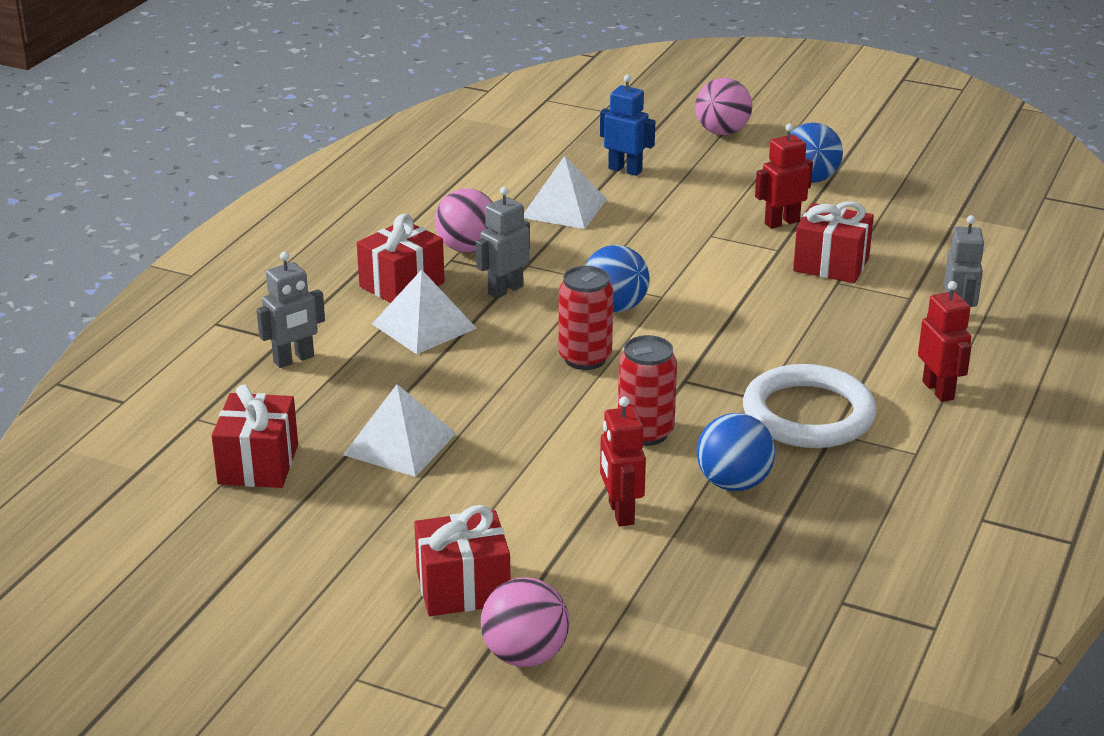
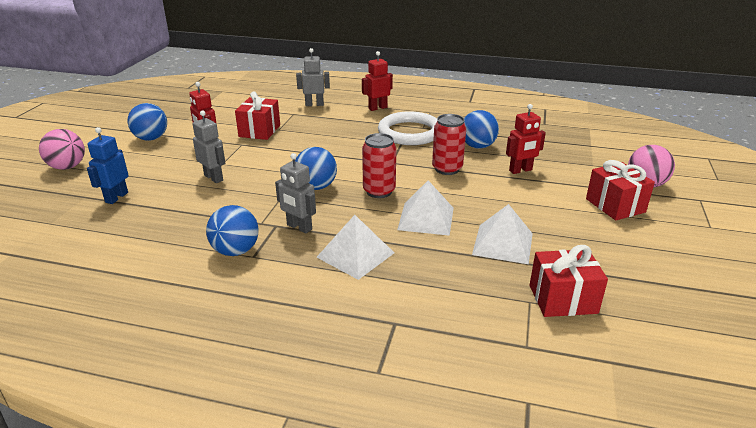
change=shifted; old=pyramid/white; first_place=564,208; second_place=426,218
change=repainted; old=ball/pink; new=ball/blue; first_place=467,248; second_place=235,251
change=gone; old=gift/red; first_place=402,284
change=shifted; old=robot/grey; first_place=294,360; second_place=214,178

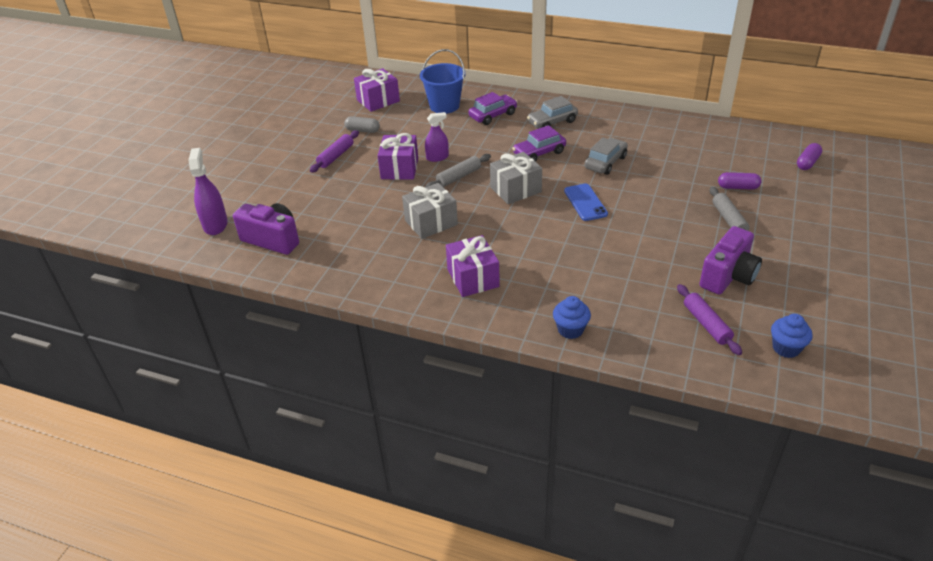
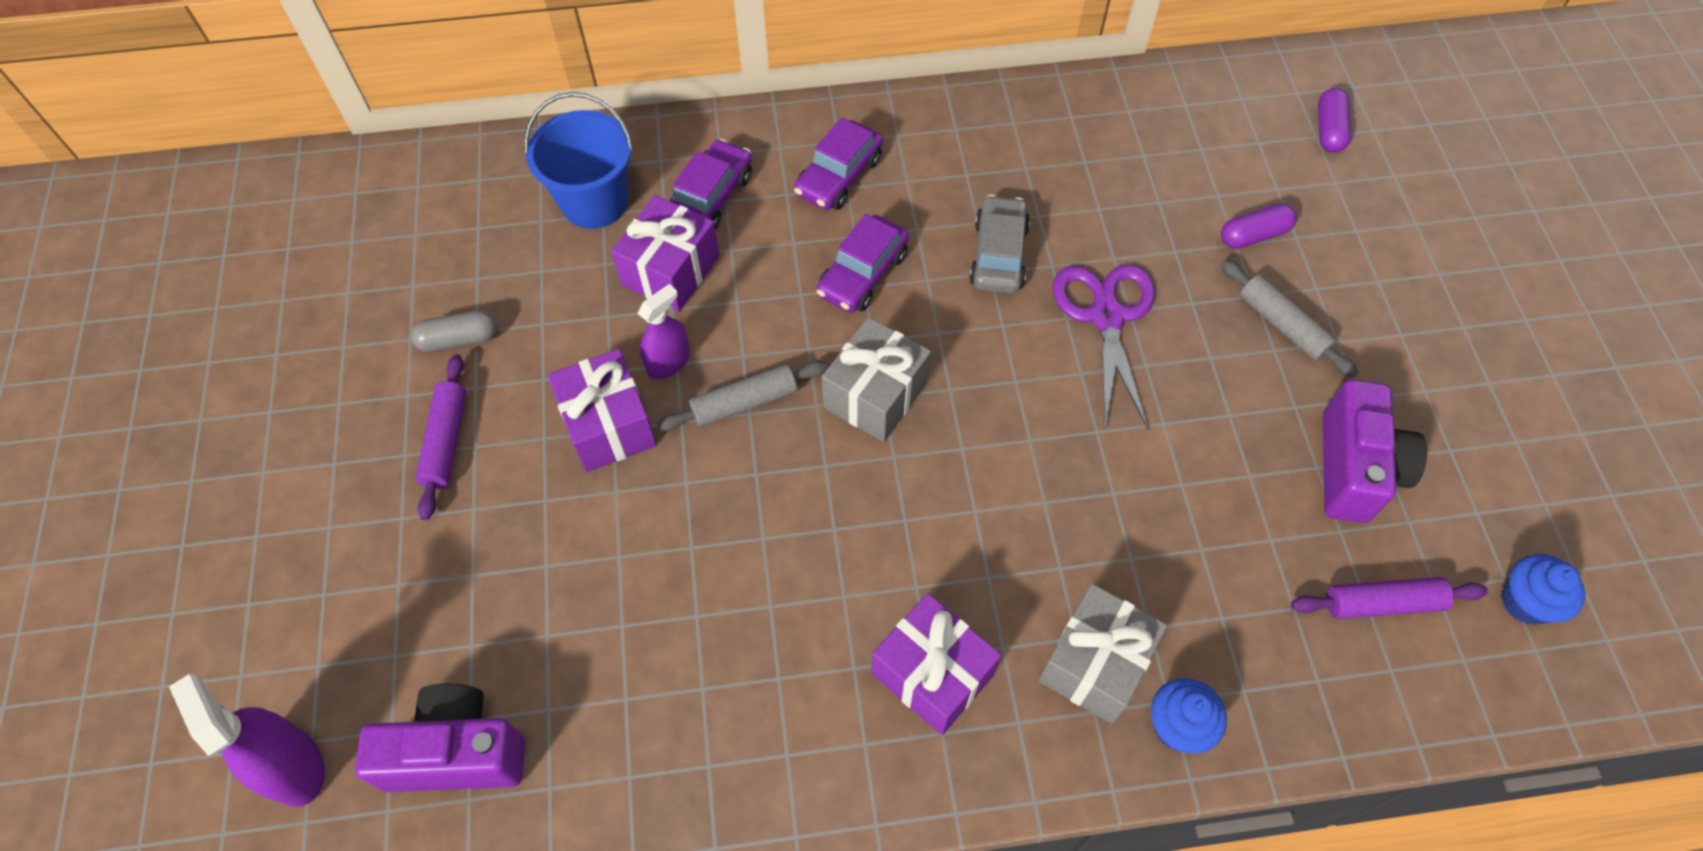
change=shifted; old=gift/purple; first_place=378,100; second_place=670,270
change=repainted; old=car/grey; new=car/purple; first_place=552,122; second_place=839,176
change=rotated; old=rolling pin/grey; first_place=458,177; second_place=744,402; degrees=45
change=shifted; old=gift/grey; first_place=431,222; second_place=1095,663
change=gone; old=phone/blue; first_place=585,202
change=rotated; old=rolling pin/purple; first_place=706,324; second_place=1382,603; degrees=-45
change=new; new=scissors/purple; second_place=1106,316

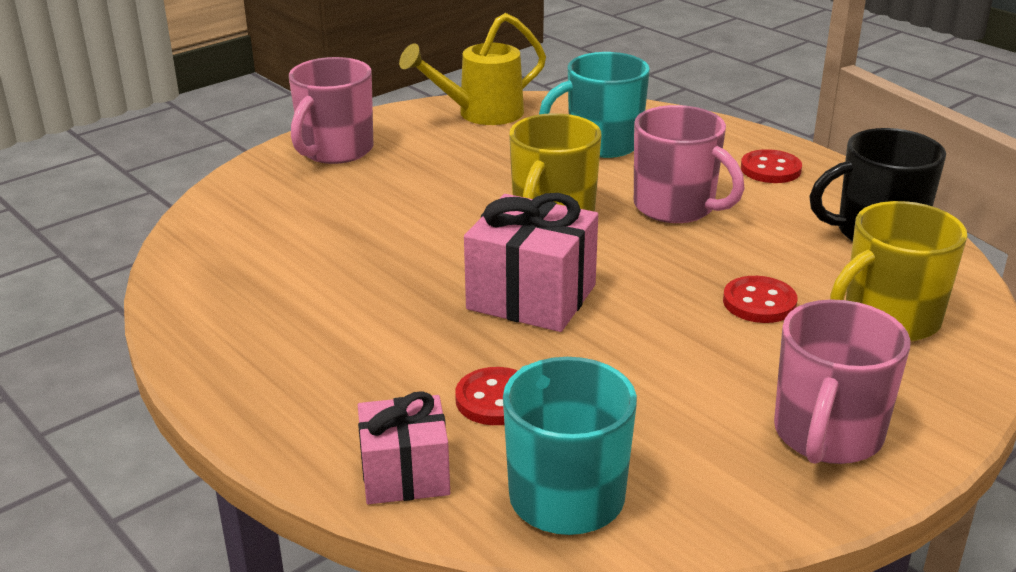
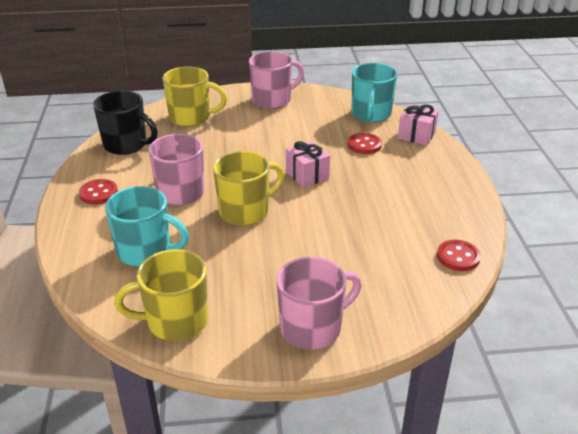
change=swapped; old=watering can/yellow; new=mug/yellow; first_place=480,114; second_place=175,321
change=scaled; old=gift/pink; first_place=531,297; second_place=307,175; factor=0.65
change=shifted; old=button/red; first_place=759,302; second_place=458,257

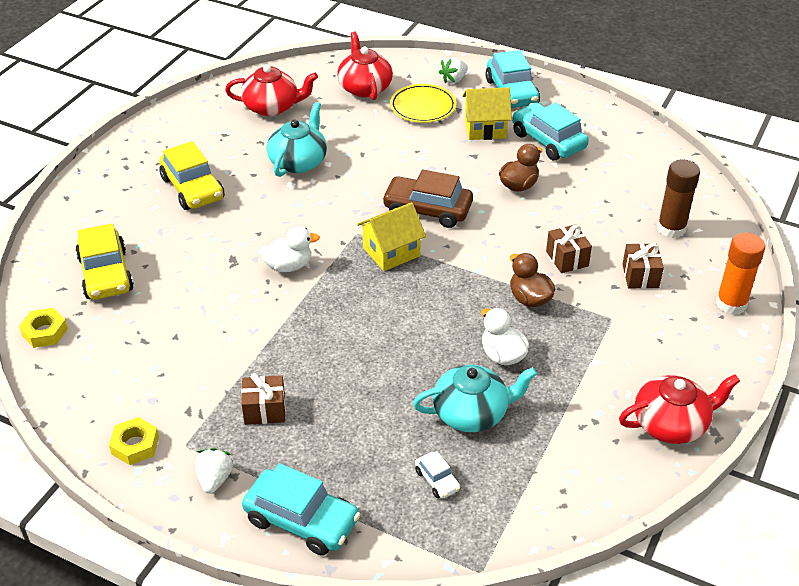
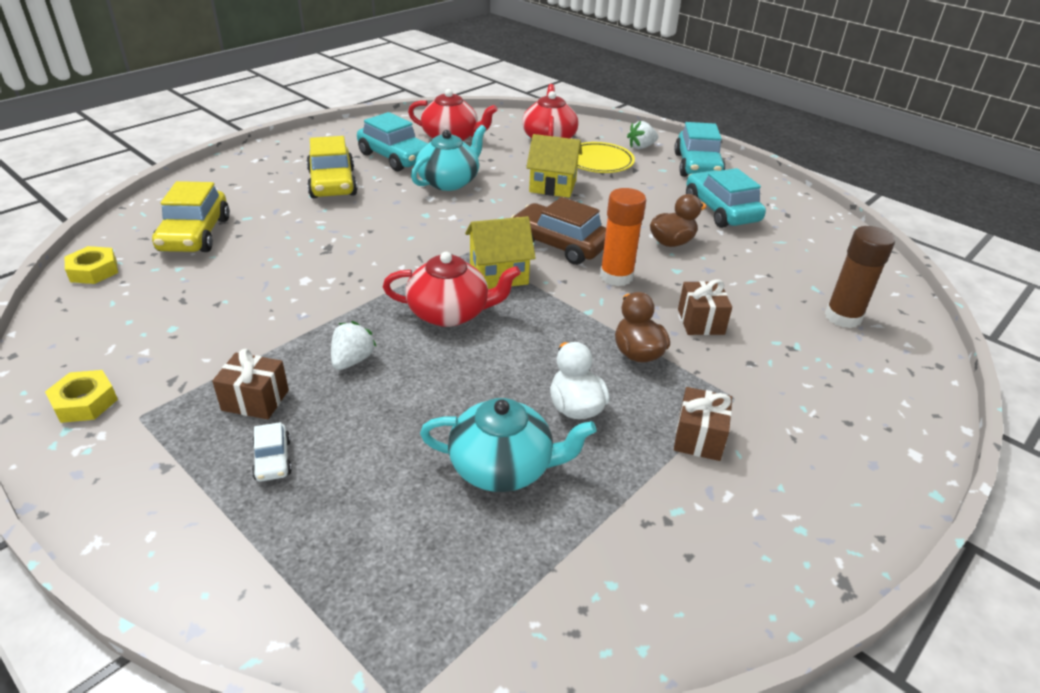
change=shifted; old=house/yellow; first_place=485,128; second_place=552,186
change=gone; old=duck/white; first_place=288,266
change=shifted; old=glue stick/orange; first_place=731,303; second_place=616,276
change=shifted; old=gift/brown; first_place=640,276; second_place=699,437
change=shifted; old=teapot/red; first_place=671,424; second_place=450,313
change=shifted; old=strawberry/white; first_place=214,479; second_place=352,360
change=shifted; old=car/white; first_place=437,480; second_place=273,460
change=shifted; old=car/turquoise; first_place=302,520; second_place=395,157

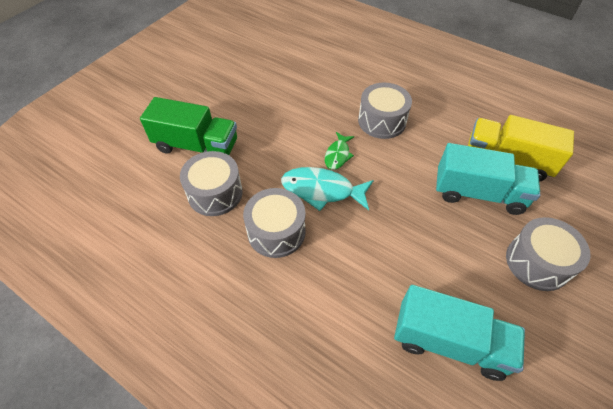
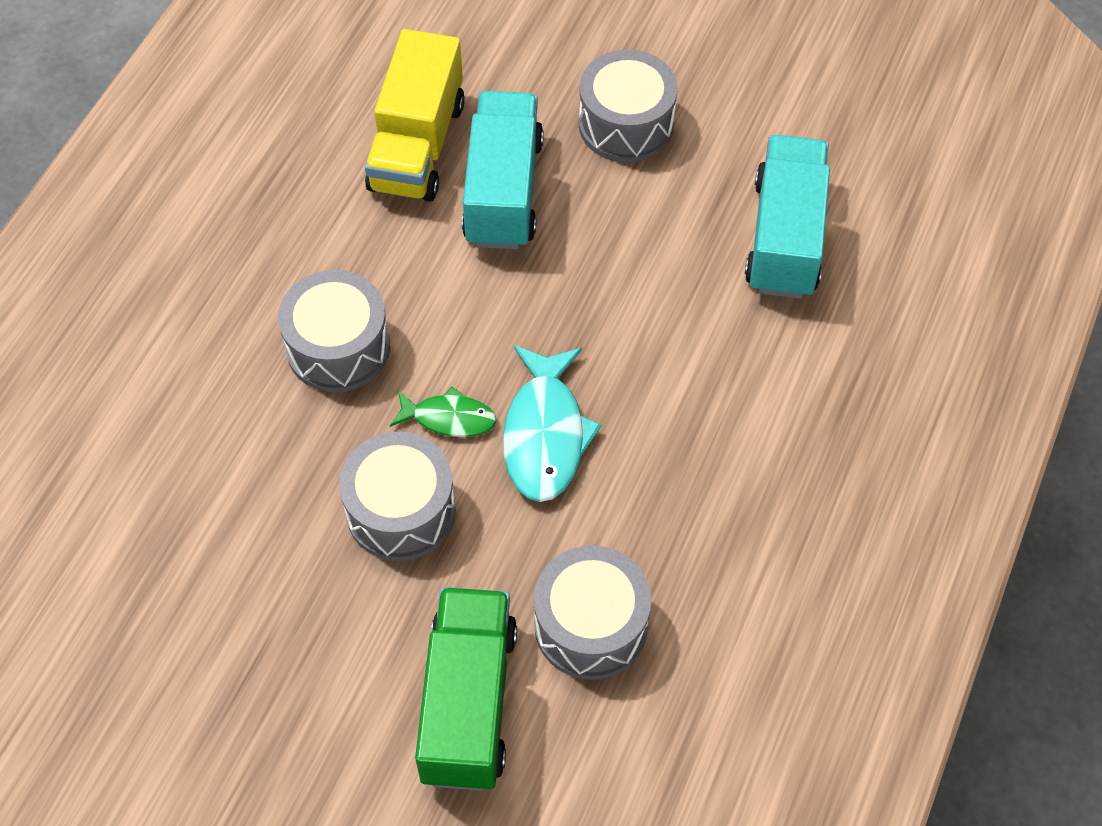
change=shifted; old=drum/grey; first_place=276,232; second_place=401,511

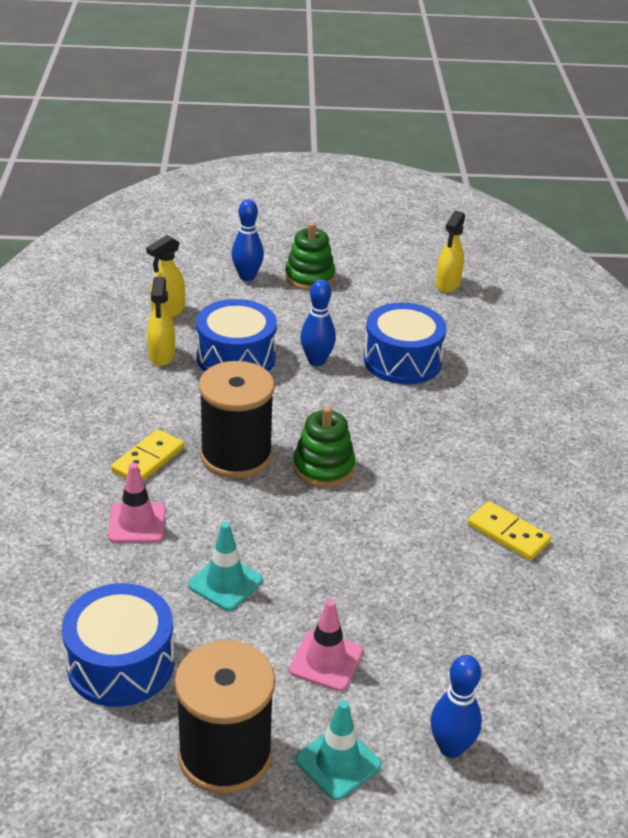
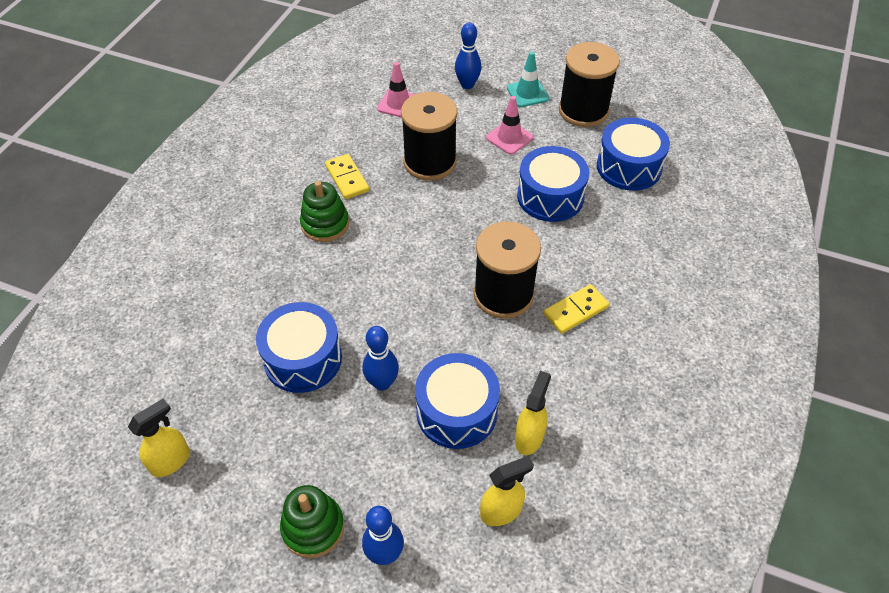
change=shifted; old=stacking toy/green; first_place=323,467; second_place=325,224
change=shifted; old=traffic cone/pink; first_place=137,523; second_place=398,104
change=swapped; old=traffic cone/turquoise; new=drum/blue; first_place=225,583; second_place=550,196
change=new; new=spool/black; second_place=430,162

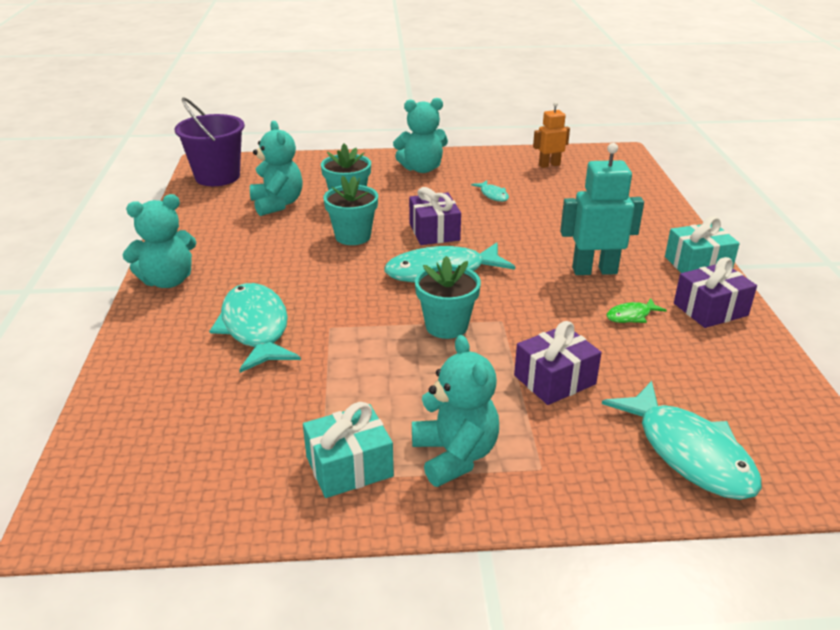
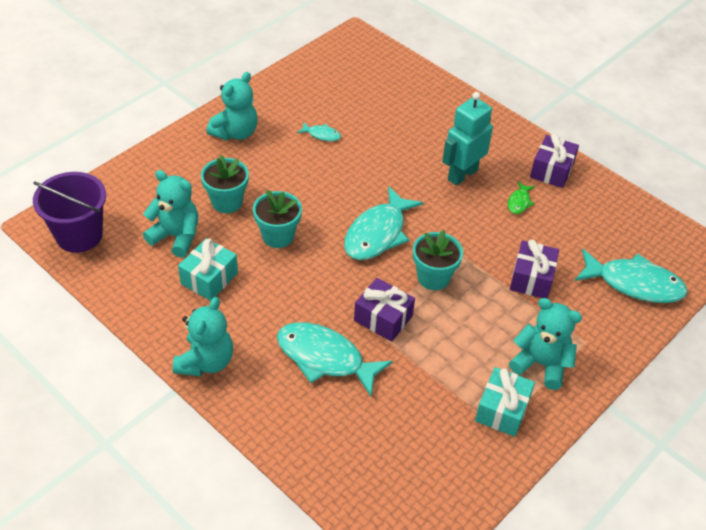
change=gone; old=robot/orange; first_place=549,165
change=shifted; old=gift/purple; first_place=434,232; second_place=383,318
change=shifted; old=gift/turquoise; first_place=697,264; second_place=209,278

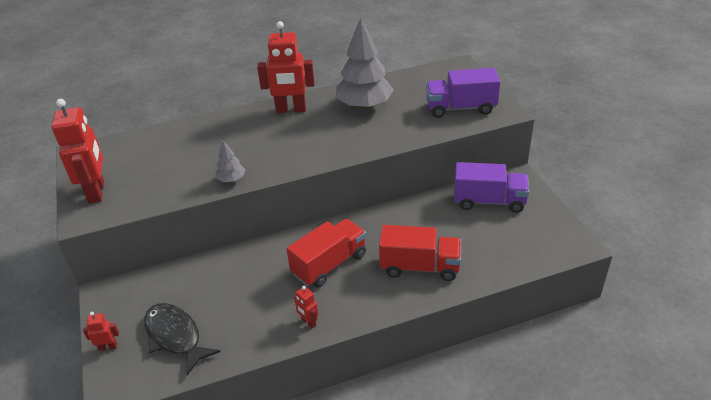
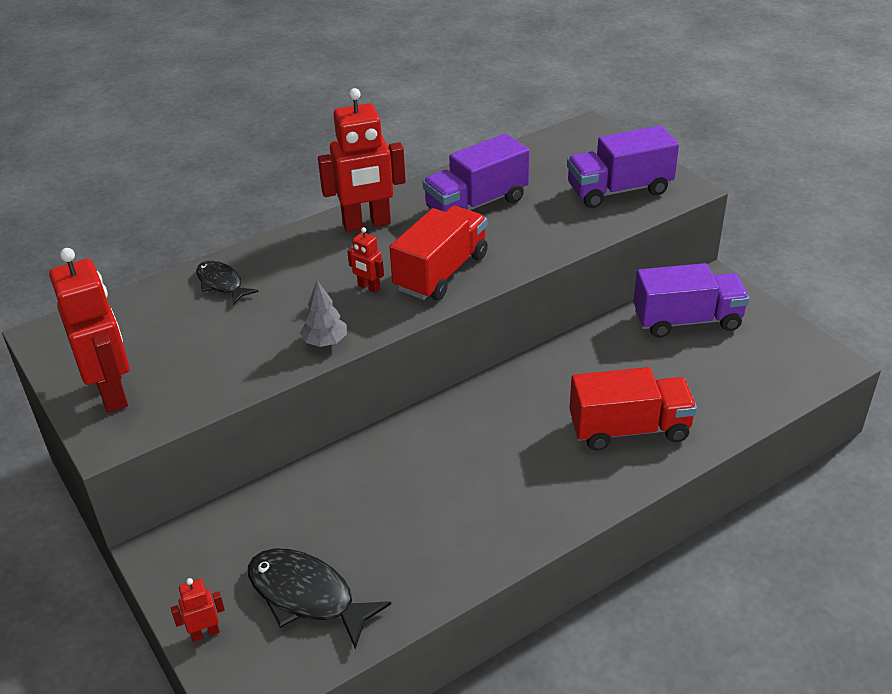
change=swapped; old=tree/grey; new=truck/purple; first_place=364,105; second_place=476,204
change=shifted; old=truck/red; first_place=329,264; second_place=441,272
change=shifted; old=robot/red; first_place=308,322; second_place=368,287
change=new; new=fish/black; second_place=221,284

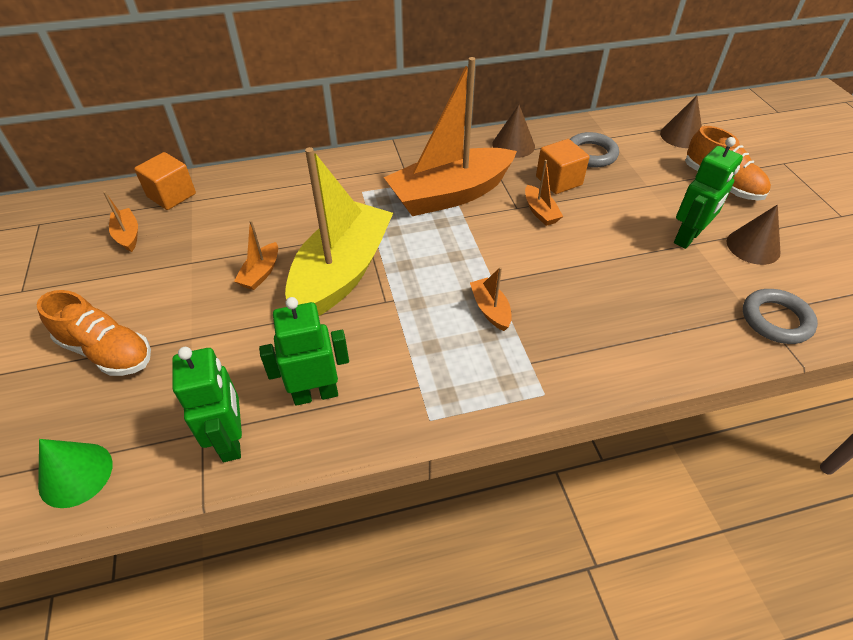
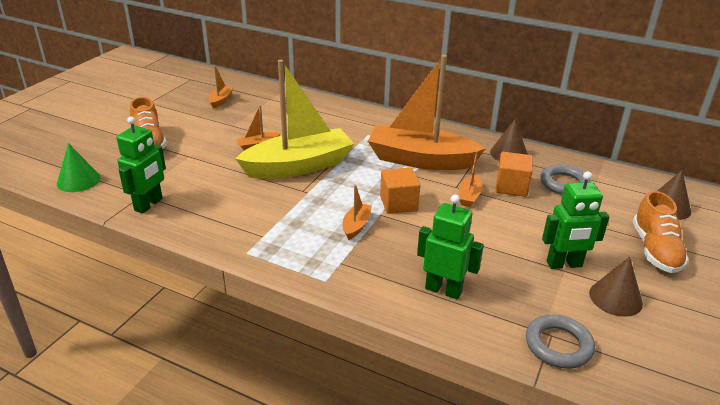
change=shifted; old=cube/orange; first_place=171,195; second_place=398,203
change=shifted; old=robot/green; first_place=315,394; second_place=443,290

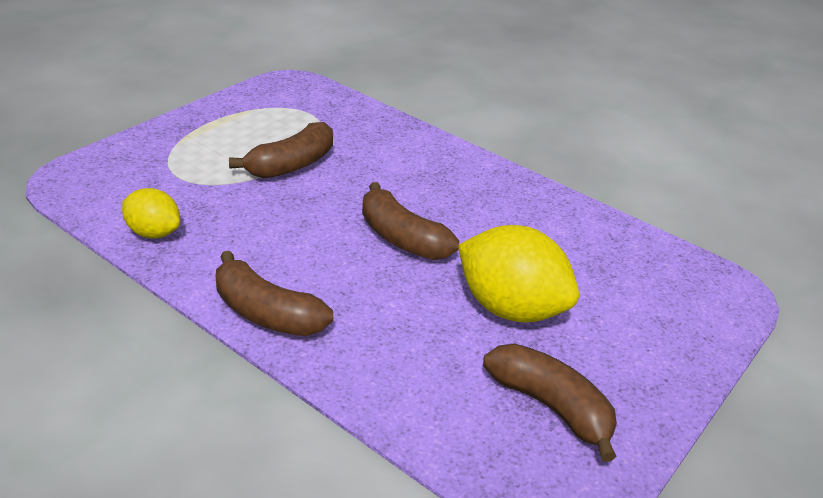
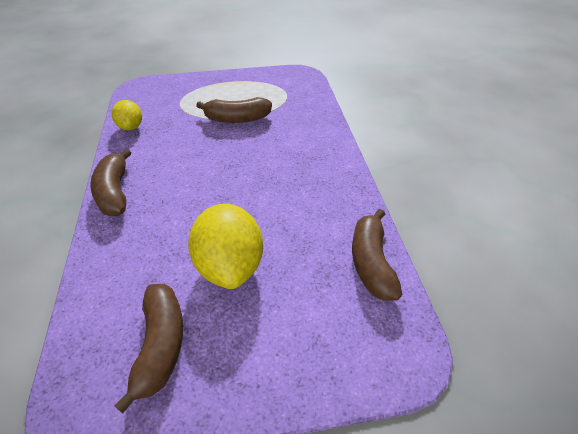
change=shifted; old=banana/brown; first_place=402,238; second_place=371,262

